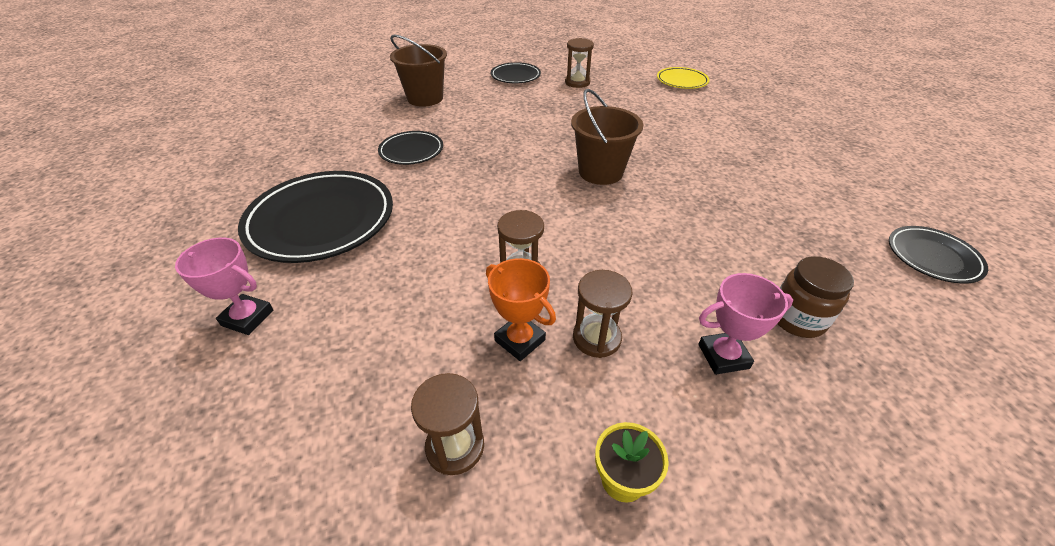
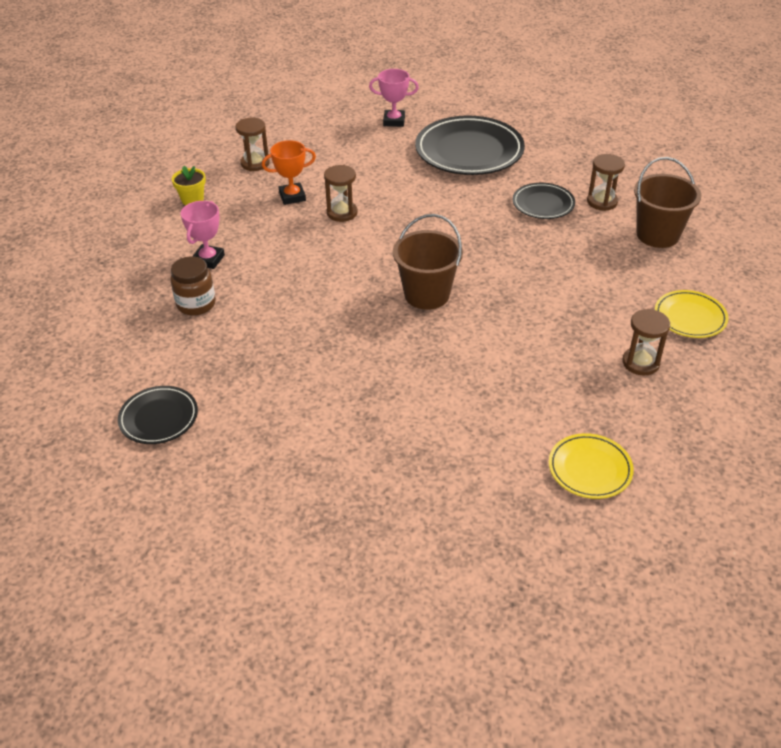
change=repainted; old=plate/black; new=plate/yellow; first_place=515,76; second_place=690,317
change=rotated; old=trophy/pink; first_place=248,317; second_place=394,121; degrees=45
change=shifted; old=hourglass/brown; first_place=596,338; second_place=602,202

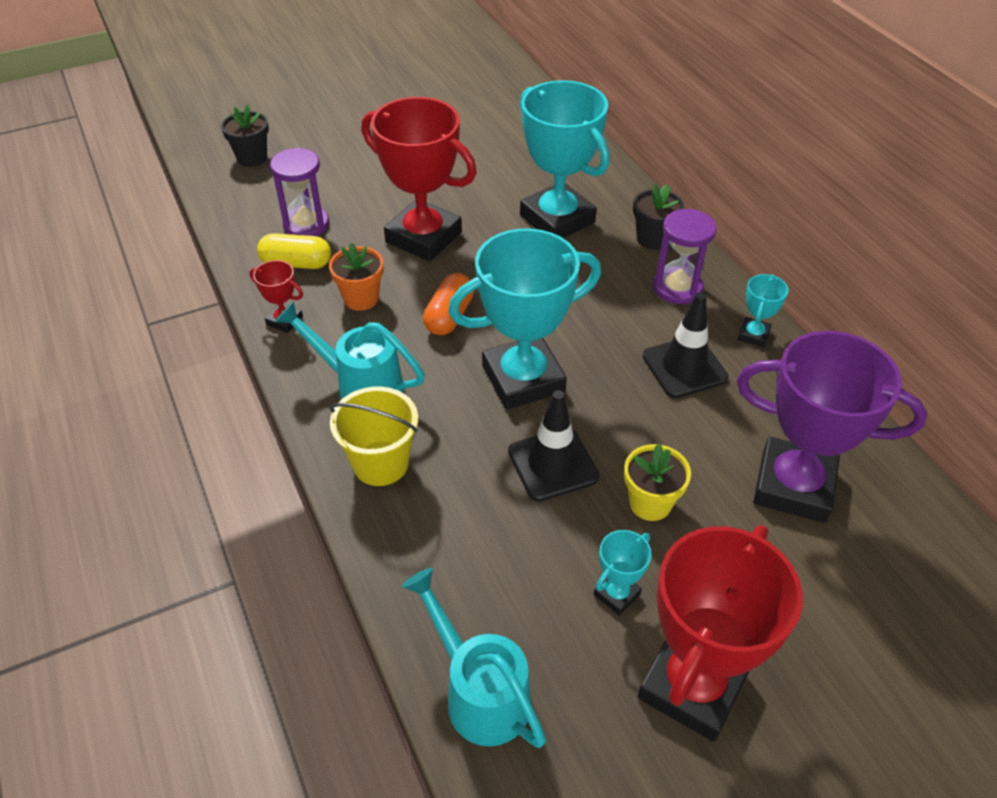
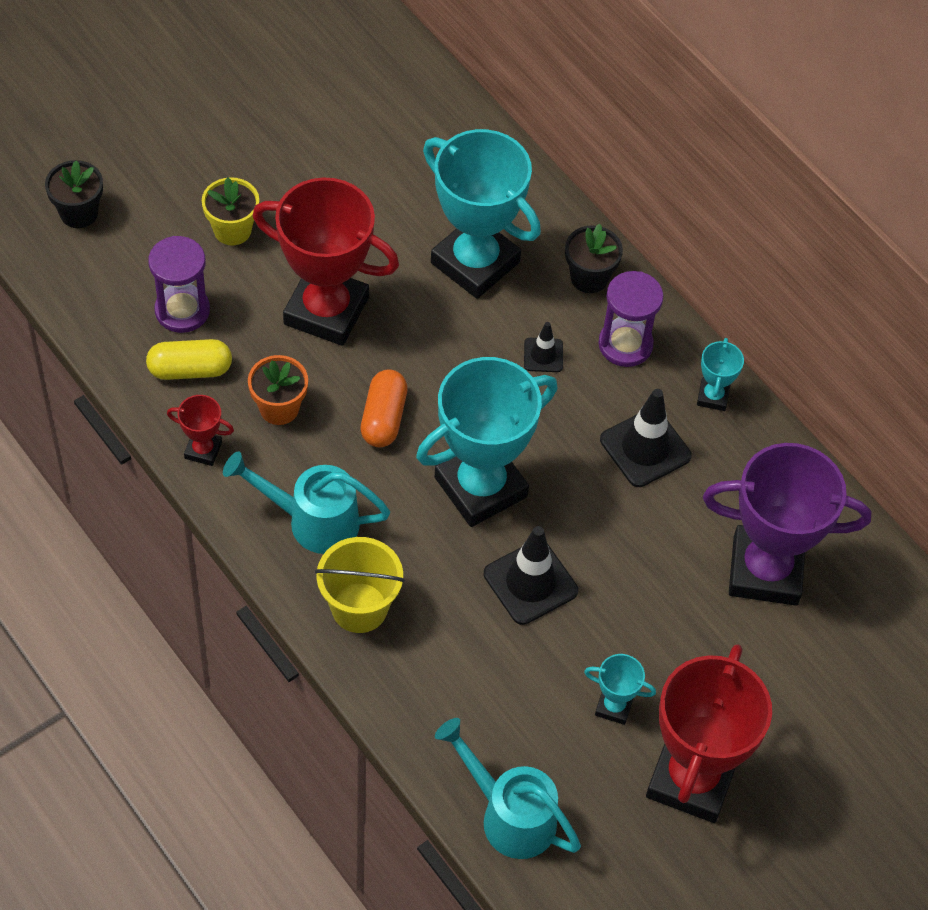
change=shifted; old=flower pot/yellow; first_place=650,503; second_place=232,230
change=rotated; old=trophy/turquoise; first_place=617,594; second_place=614,706; degrees=75
change=new; new=traffic cone/black; second_place=543,355

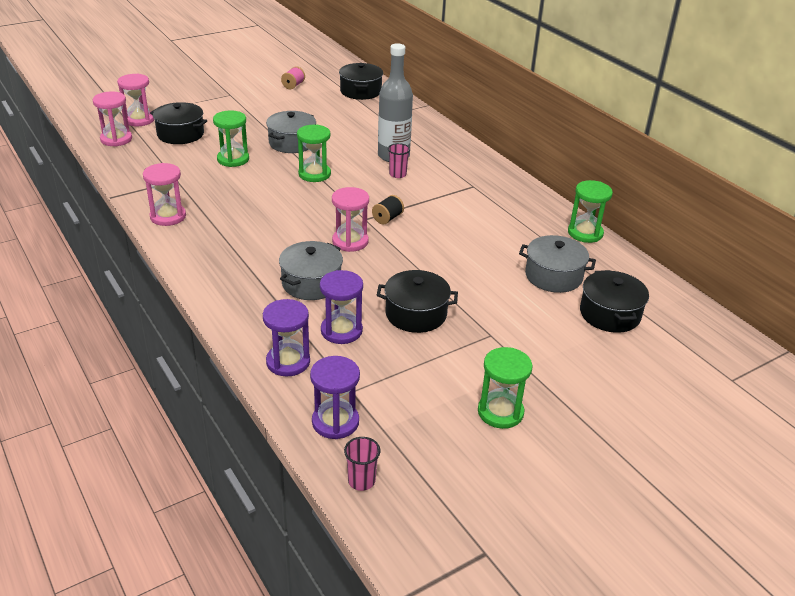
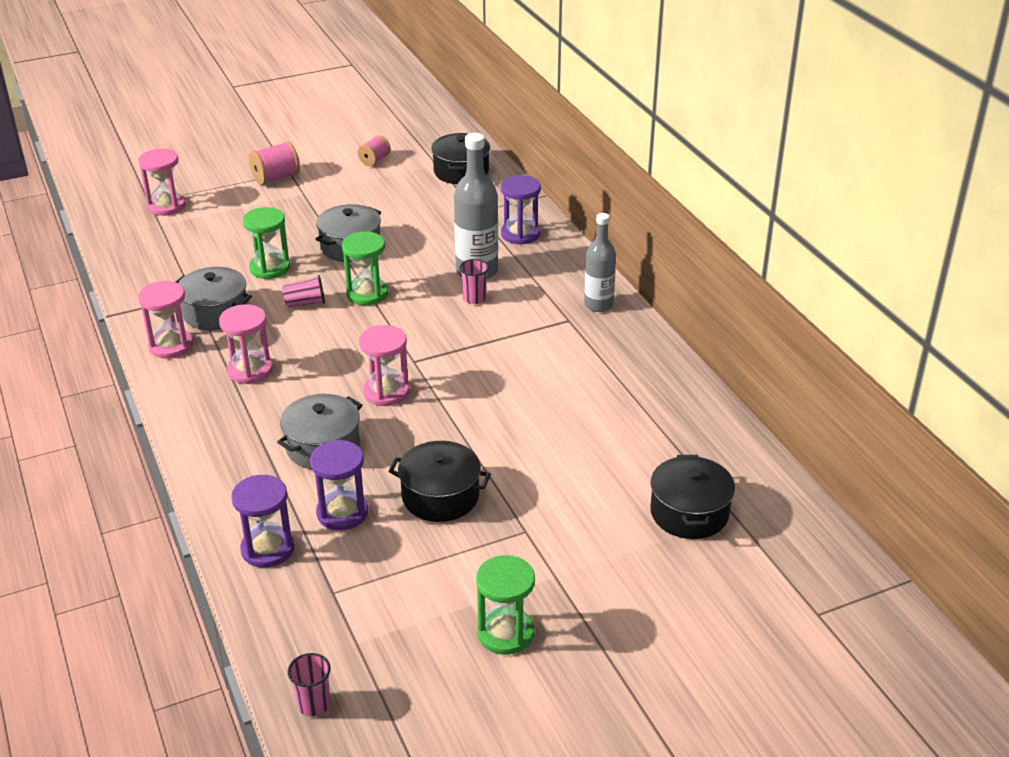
change=shifted; old=hourglass/pink; first_place=116,139; second_place=250,370
change=gone; old=pot/black; first_place=180,134
change=gone; old=hourglass/green; first_place=585,233
change=gone; old=spool/black; first_place=387,218
change=shifted; old=pot/grey; first_place=553,276; second_place=215,312
change=shifted; old=hourglass/purple; first_place=335,422; second_place=520,234
change=new; new=spool/pink; second_place=276,178
change=new; new=bottle/grey; second_place=598,305
change=new; new=cup/pink; second_place=305,303

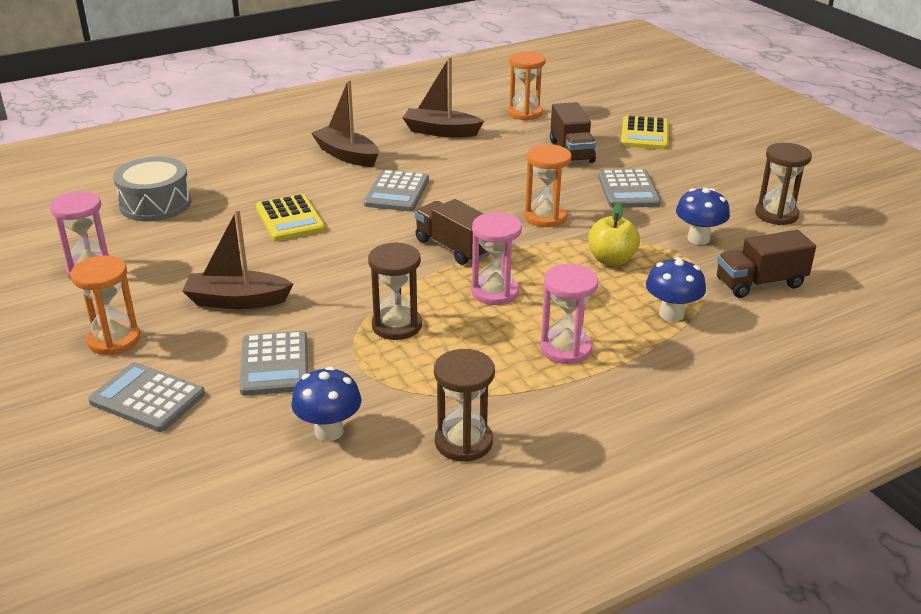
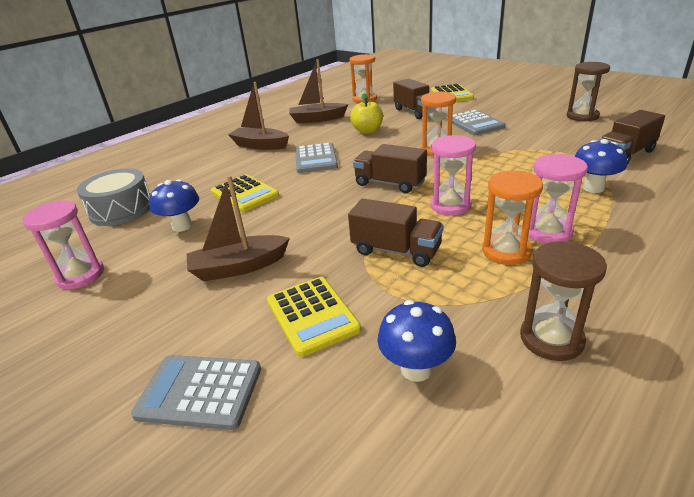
change=shifted; old=mushroom/blue; first_place=698,238; second_place=182,226
change=shifted; old=apple/yellow; first_place=611,260; second_place=367,131
change=swapped; old=hourglass/brown; new=truck/brown; first_place=396,326; second_place=396,251
change=shifted; old=hourglass/orange; first_place=114,340; second_place=506,251
change=repainted; old=calculator/grey; new=calculator/yellow; first_place=275,364; second_place=312,315

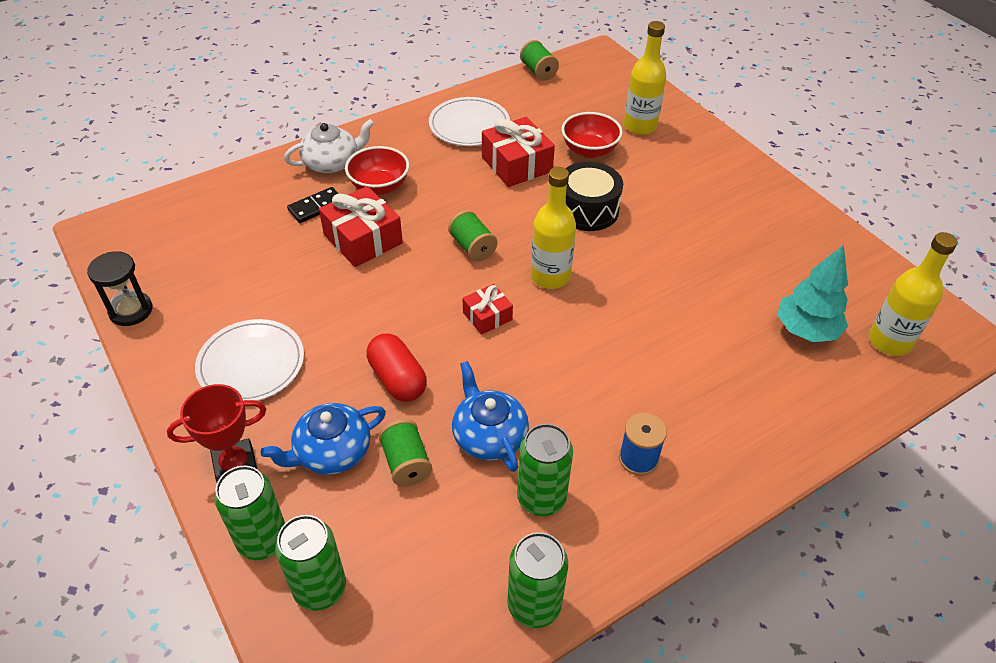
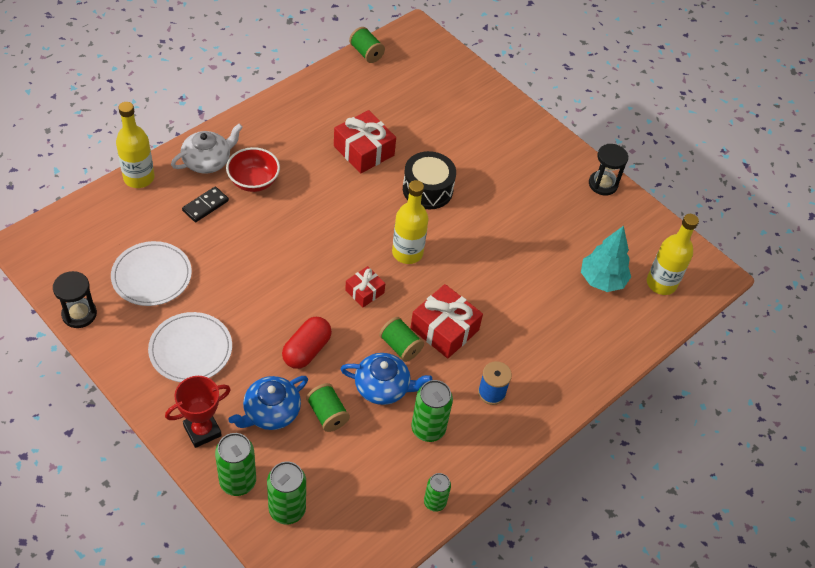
change=shifted; old=bottle/yellow; first_place=640,126; second_place=139,178
change=shifted; old=plate/white; first_place=469,125; second_place=152,276
change=gone; old=bowl/red; first_place=589,150
change=shifted; old=gift/red; first_place=363,239; second_place=444,329
change=shifted; old=spool/green; first_place=472,247; second_place=400,346
change=rotated; old=capsule/red; first_place=397,379; second_place=306,350; degrees=75
change=rotated; old=teapot/blue; first_place=489,435; second_place=383,387; degrees=135
change=scaled; old=can/green; first_place=534,605; second_place=434,502; factor=0.63
change=new; new=hourglass/black; second_place=603,184

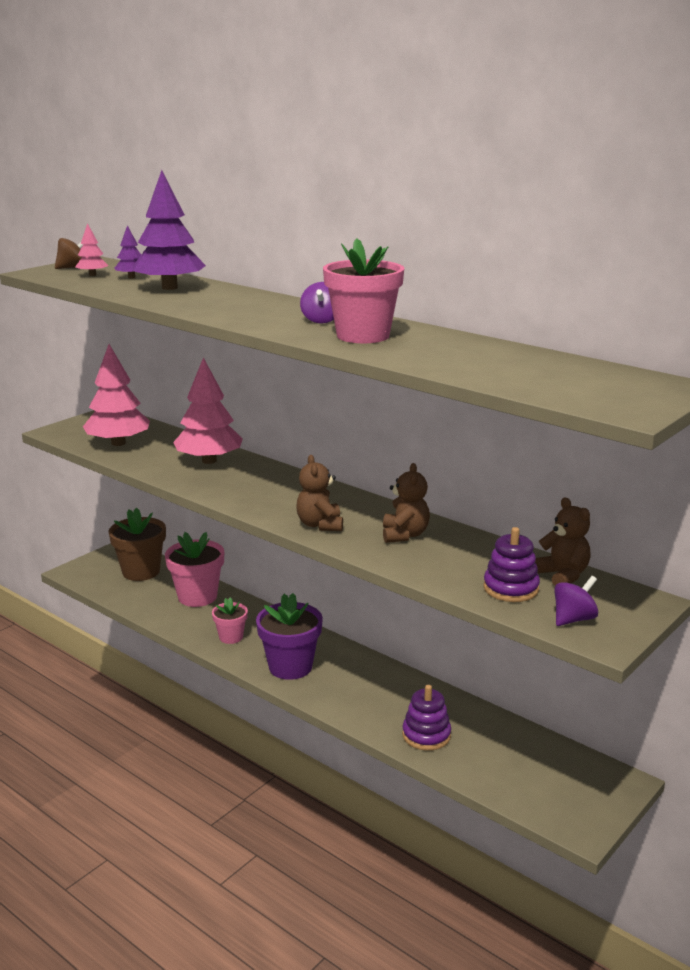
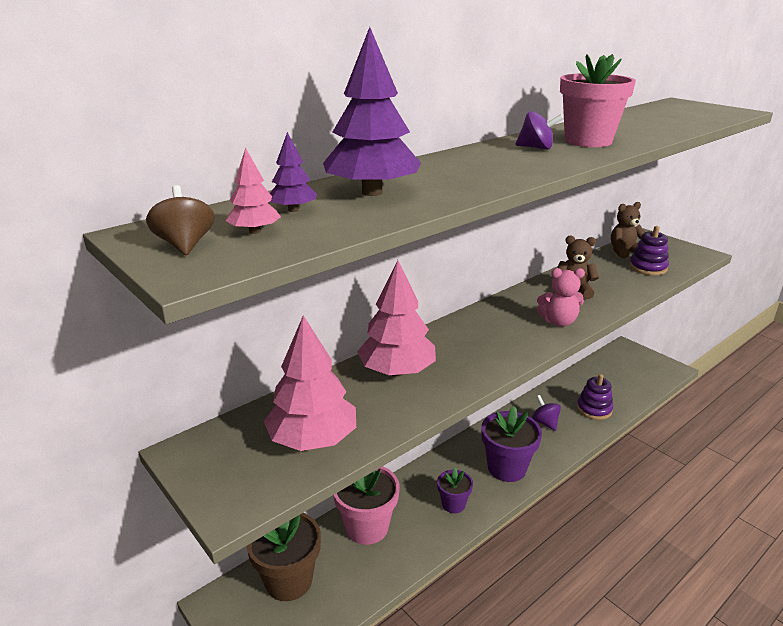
change=repainted; old=teddy bear/brown; new=teddy bear/pink; first_place=320,525; second_place=558,322
change=shifted; old=spinning top/purple; first_place=573,619; second_place=545,423
change=repainted; old=flower pot/pink; new=flower pot/purple; first_place=231,637; second_place=453,504

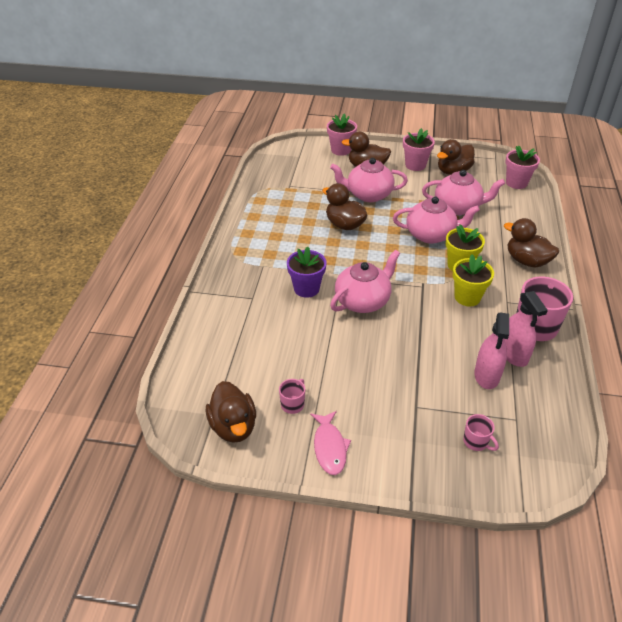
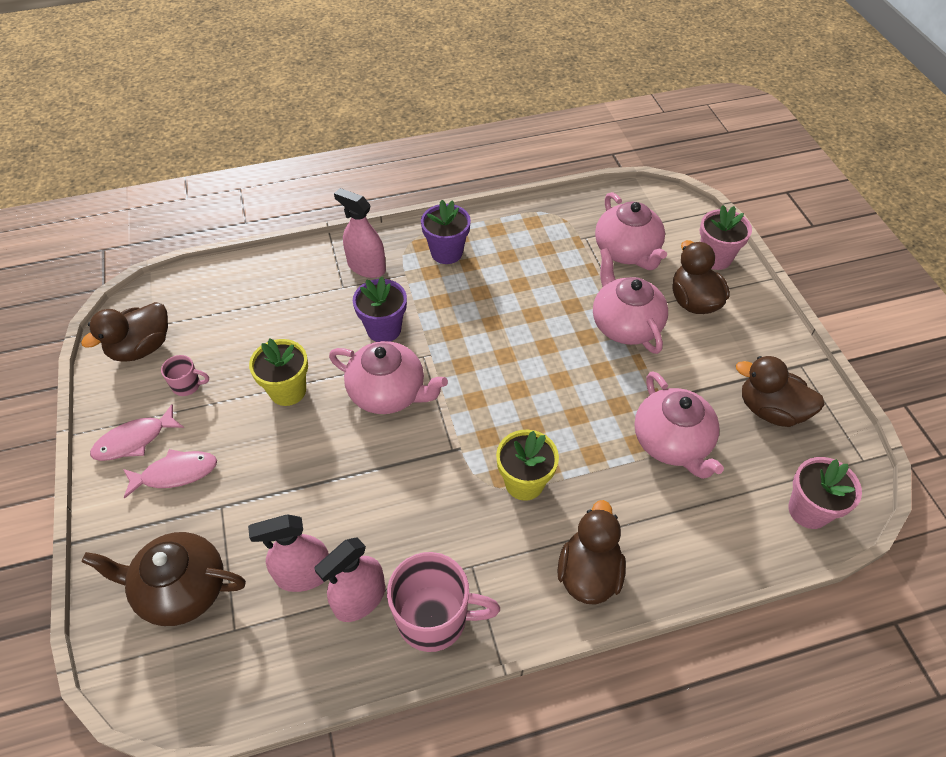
change=gone; old=flower pot/pink; first_place=415,165
change=gone; old=duck/brown; first_place=344,225
change=shifted; old=teapot/pink; first_place=431,235; second_place=627,251
change=shifted; old=flower pot/yellow; first_place=467,297; second_place=288,391
change=swapped; old=mug/pink; new=teapot/brown; first_place=476,442; second_place=181,589
change=new; new=spray bottle/pink; second_place=366,267
change=new; new=flower pot/purple; second_place=446,252
change=new; new=fish/pink; second_place=175,473

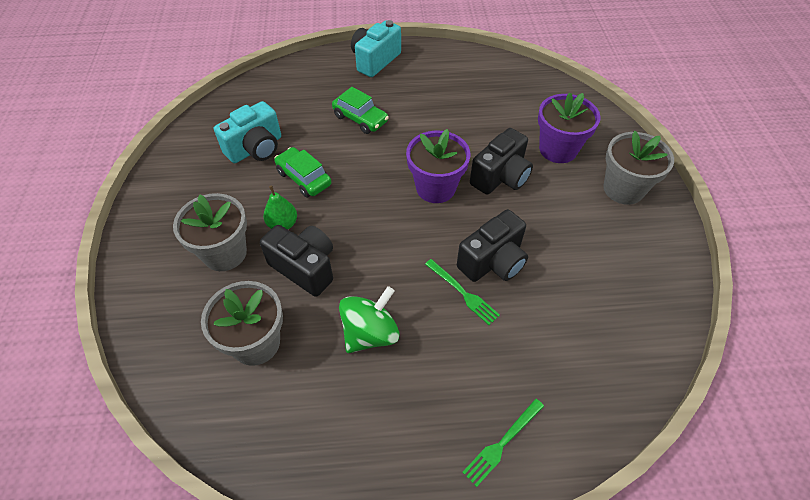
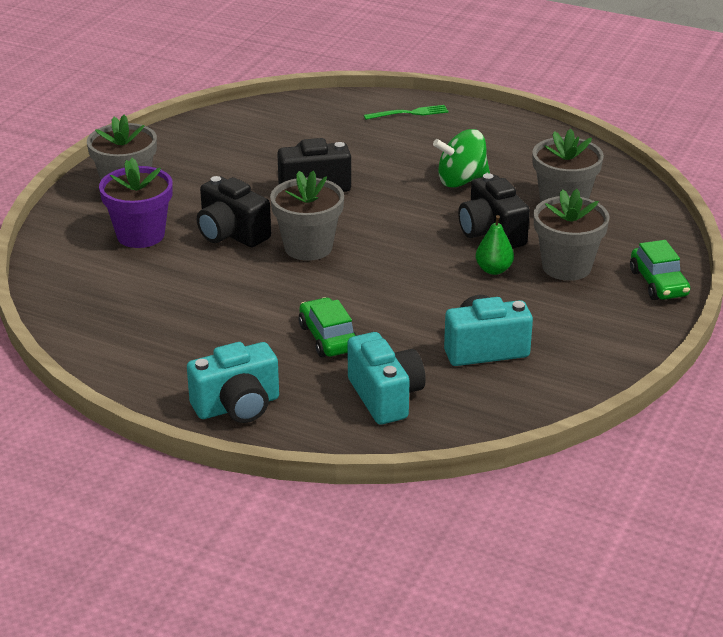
change=rotated; old=camera/black; first_place=500,177; second_place=231,234; degrees=-120
change=repainted; old=flower pot/purple; new=flower pot/grey; first_place=435,188; second_place=308,247
change=shifted; old=car/green; first_place=304,178; second_place=658,283
change=gone; old=fork/green; first_place=463,293
change=new; new=camera/turquoise; second_place=385,397

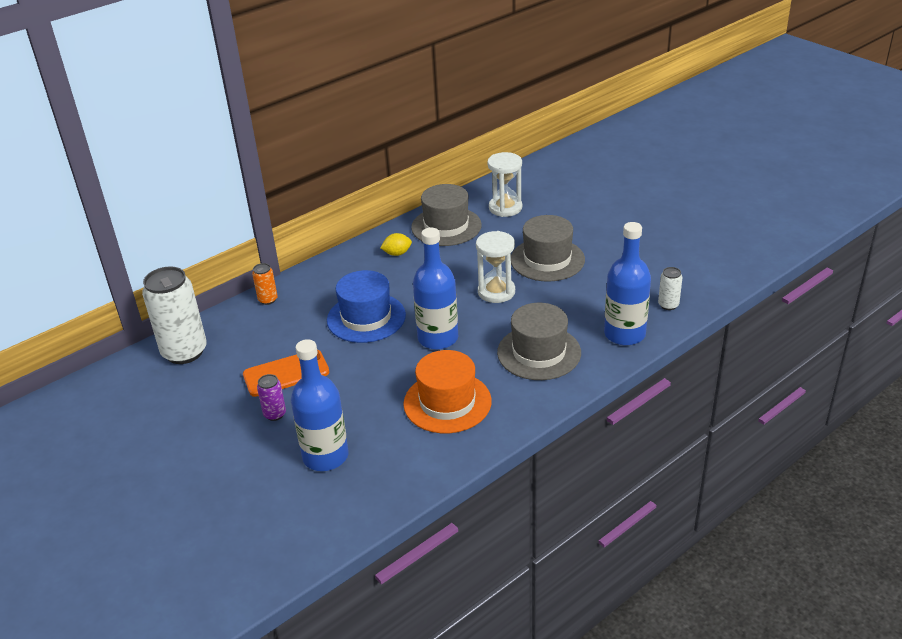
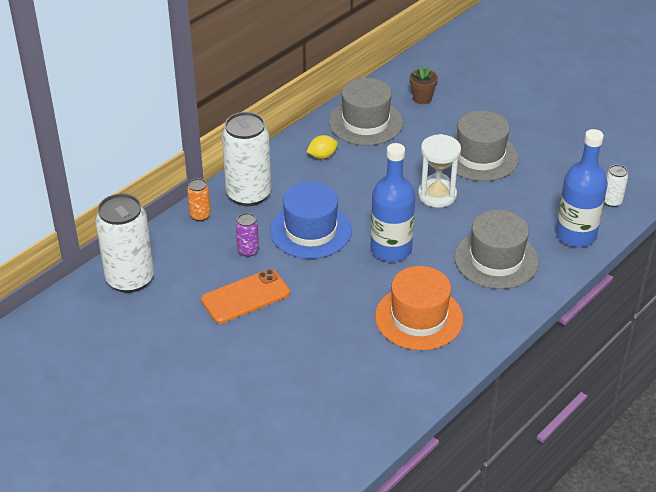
change=swapped; old=hourglass/white; new=flower pot/brown; first_place=505,208; second_place=422,98
change=gone; old=bottle/blue; first_place=325,456
change=shifted; old=can/purple; first_place=275,414; second_place=248,250
change=new; new=can/white; second_place=248,194

